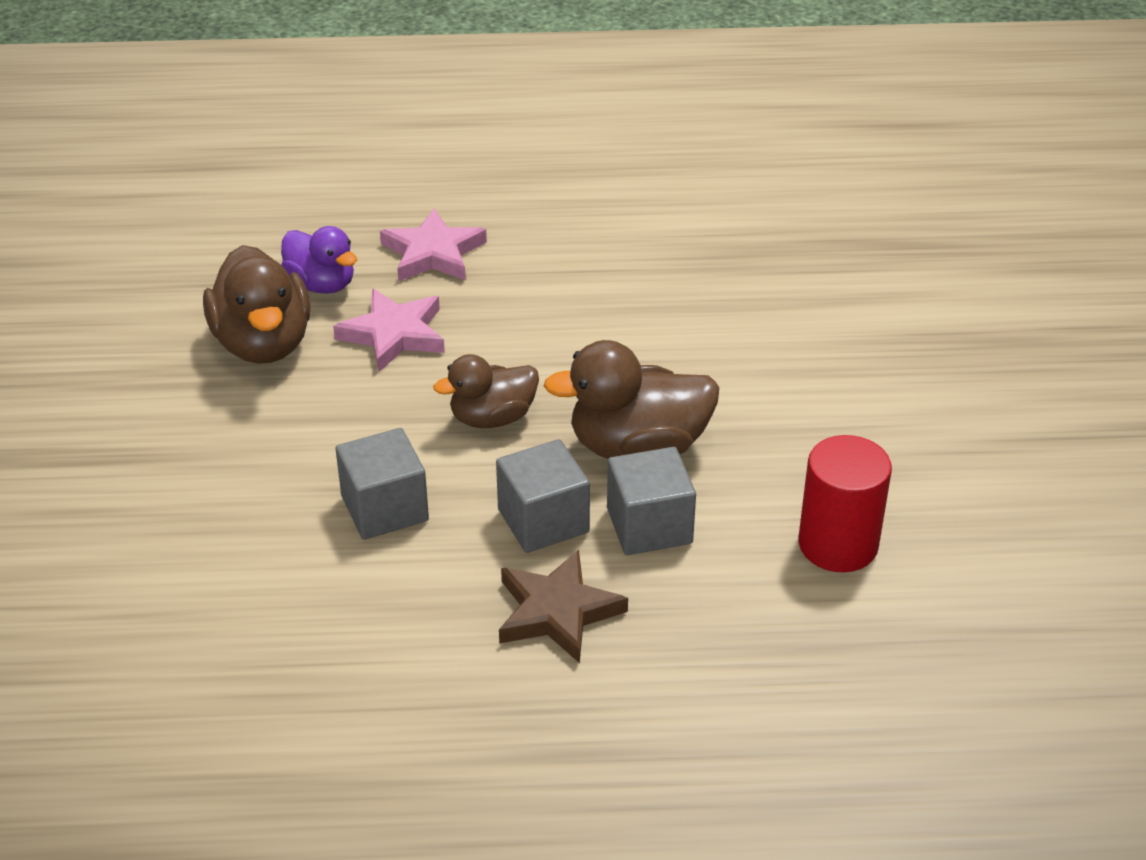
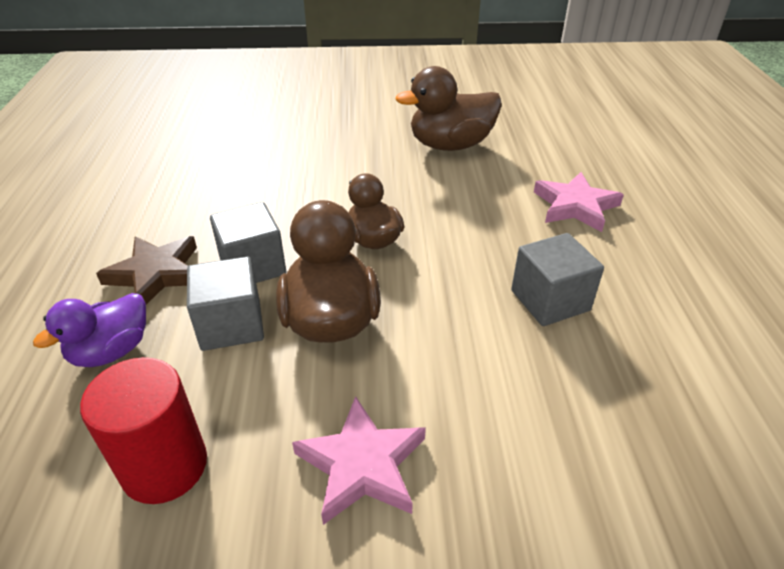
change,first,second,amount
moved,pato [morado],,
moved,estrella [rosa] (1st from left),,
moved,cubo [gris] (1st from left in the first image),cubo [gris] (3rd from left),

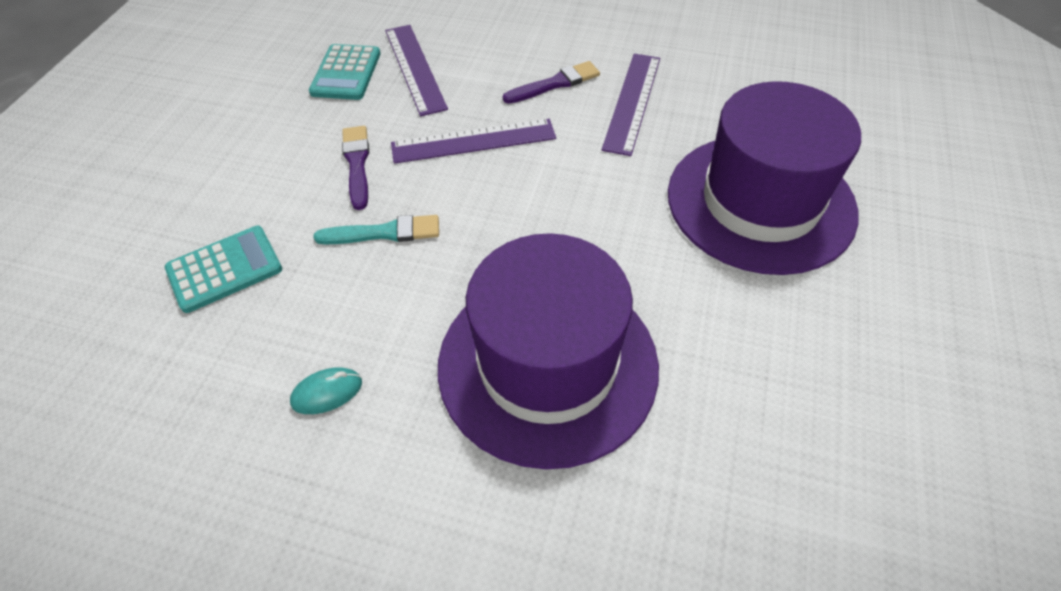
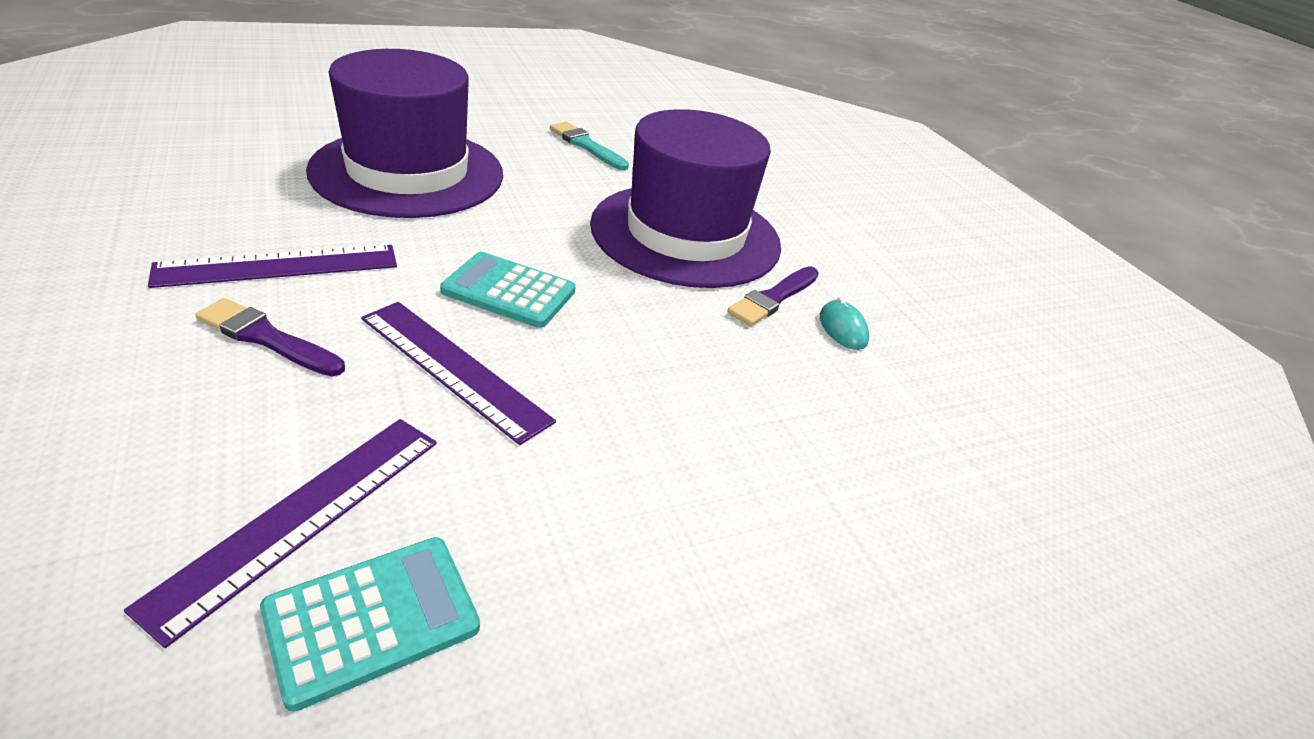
change,first,second,amount
moved,calculadora [turquesa] (1st from left in the first image),calculadora [turquesa] (2nd from left),
moved,pincel [turquesa],,
moved,pincel [morado] (1st from left in the first image),pincel [morado] (2nd from left),
turned,ratón [turquesa],,45 degrees clockwise

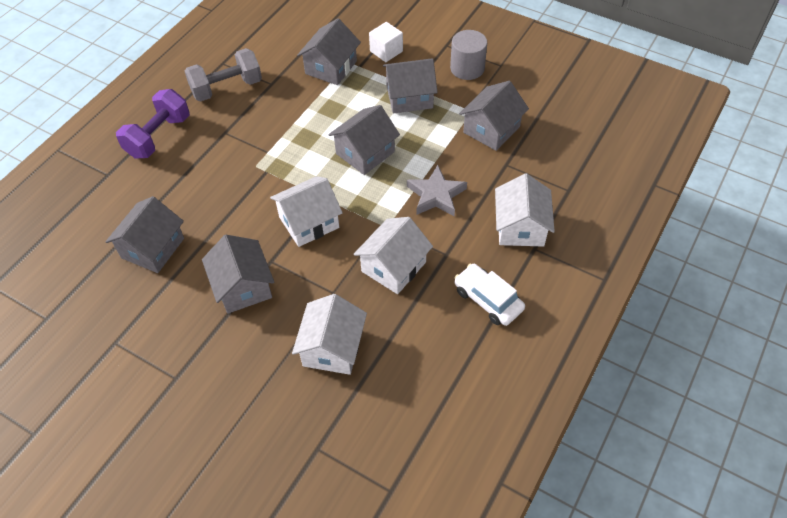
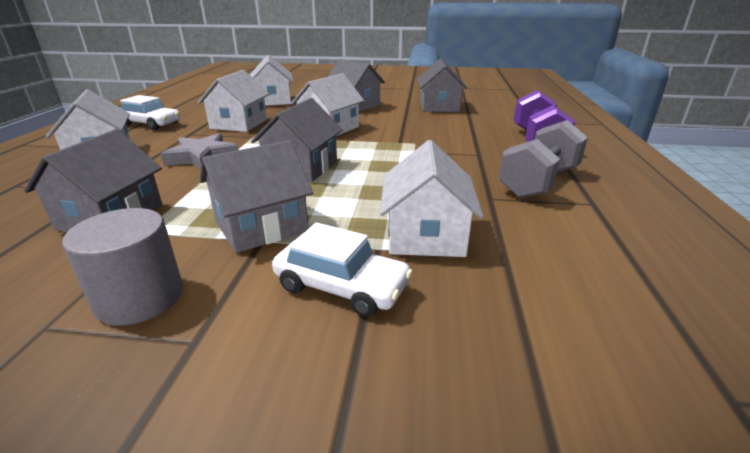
change,first,second,amount
replaced,cubo [blanco],coche [blanco] (2nd from left),
recoloured,casa [gris] (3rd from left),casa [blanco] (5th from left),

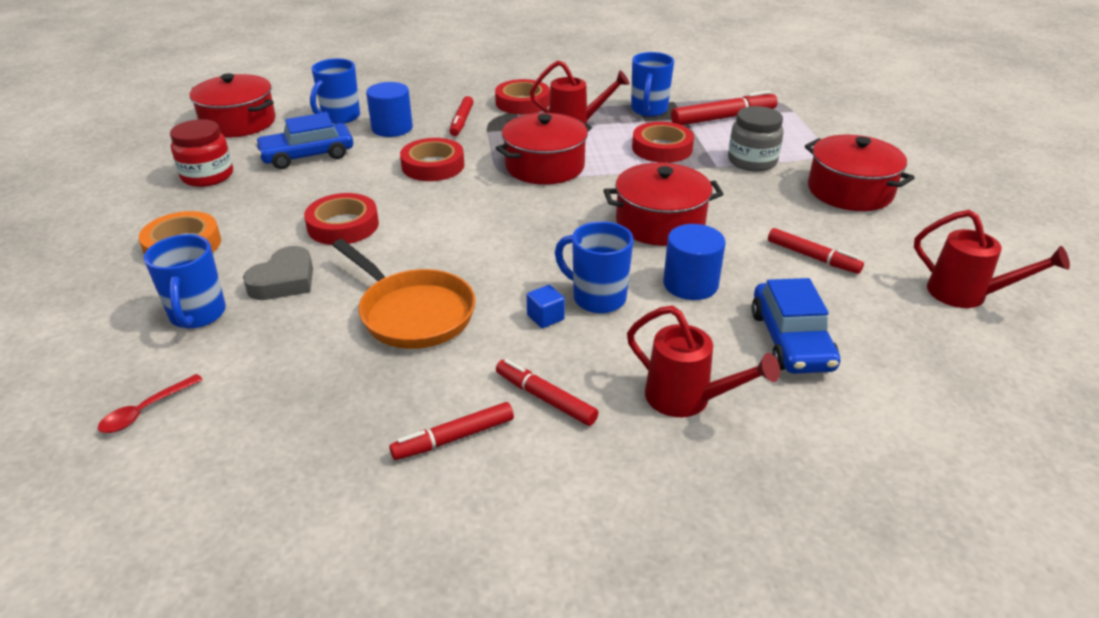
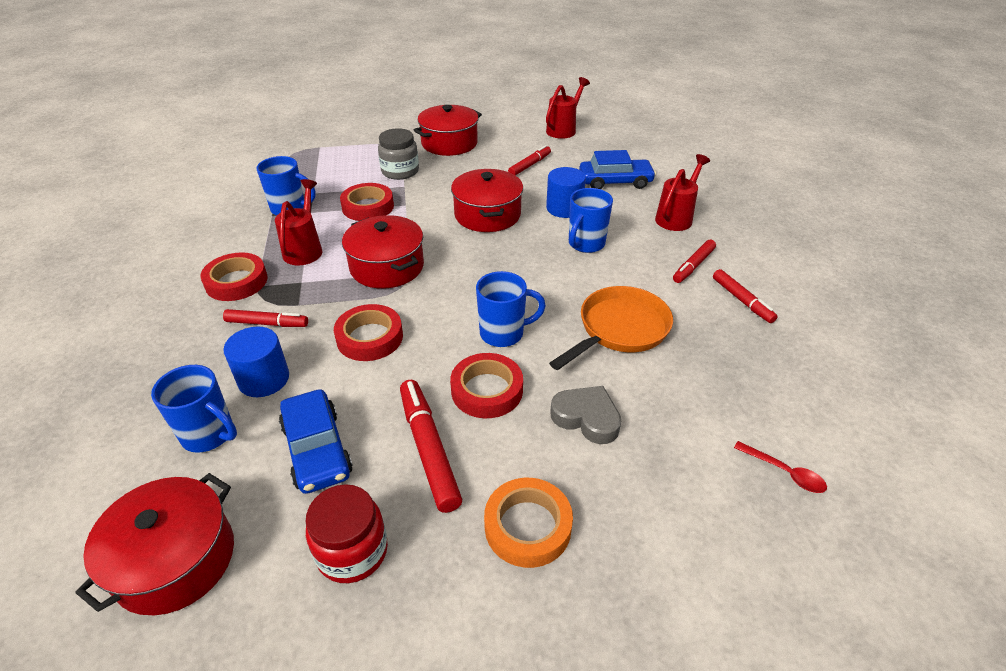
change,first,second,amount
removed,cubo [azul],,
moved,taza [azul] (1st from left in the first image),taza [azul] (3rd from left),
moved,rotulador [rojo] (4th from left in the first image),rotulador [rojo] (2nd from left),

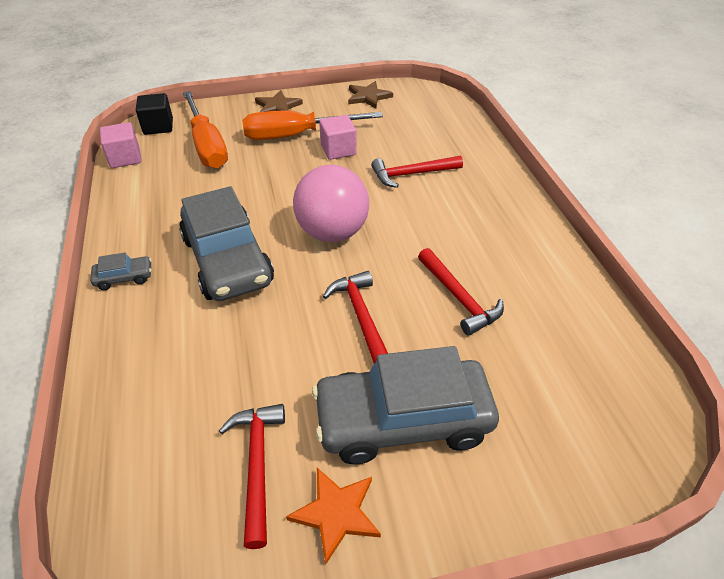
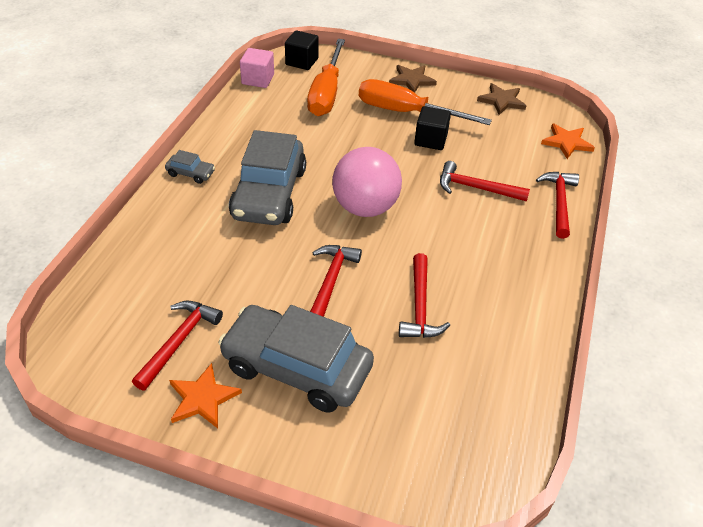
change,first,second,amount
added,,martillo [rojo] (5th from left),
added,,estrella [naranja] (2nd from left),
recoloured,cubo [rosa] (2nd from left),cubo [negro] (2nd from left),

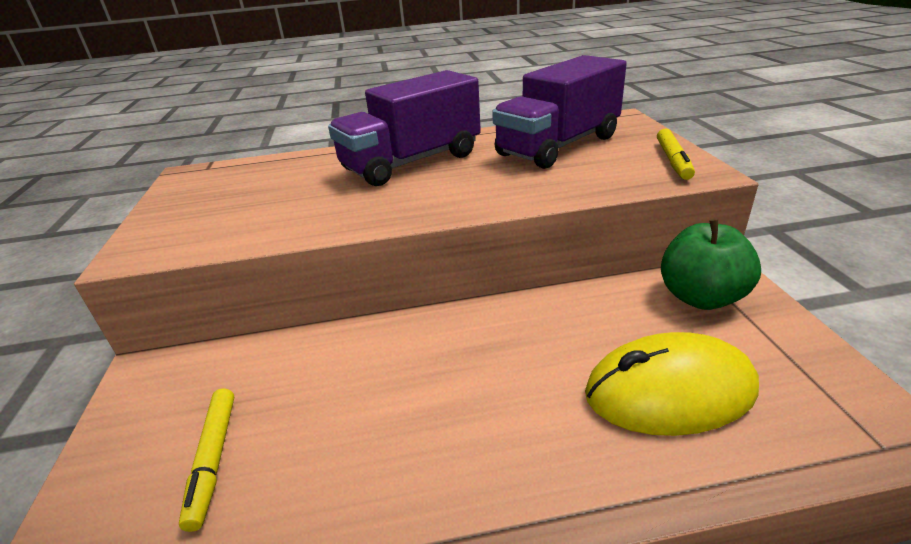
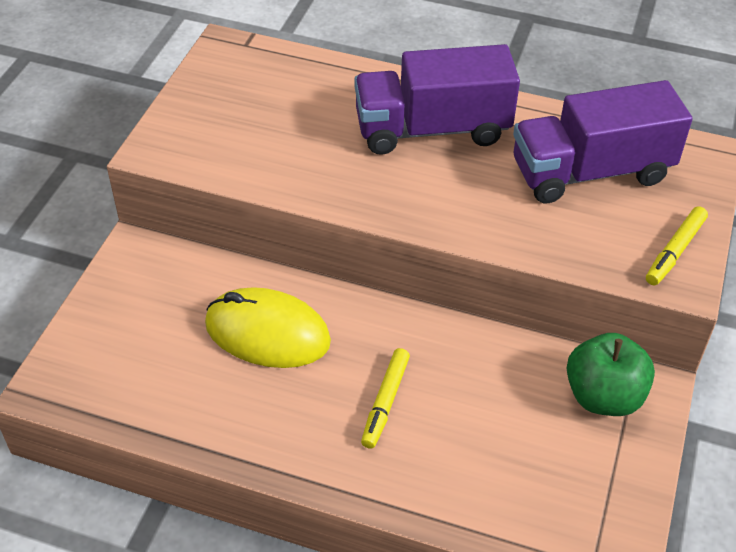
change,first,second,amount
moved,rotulador [amarillo] (1st from left),,
moved,ratón [amarillo],,

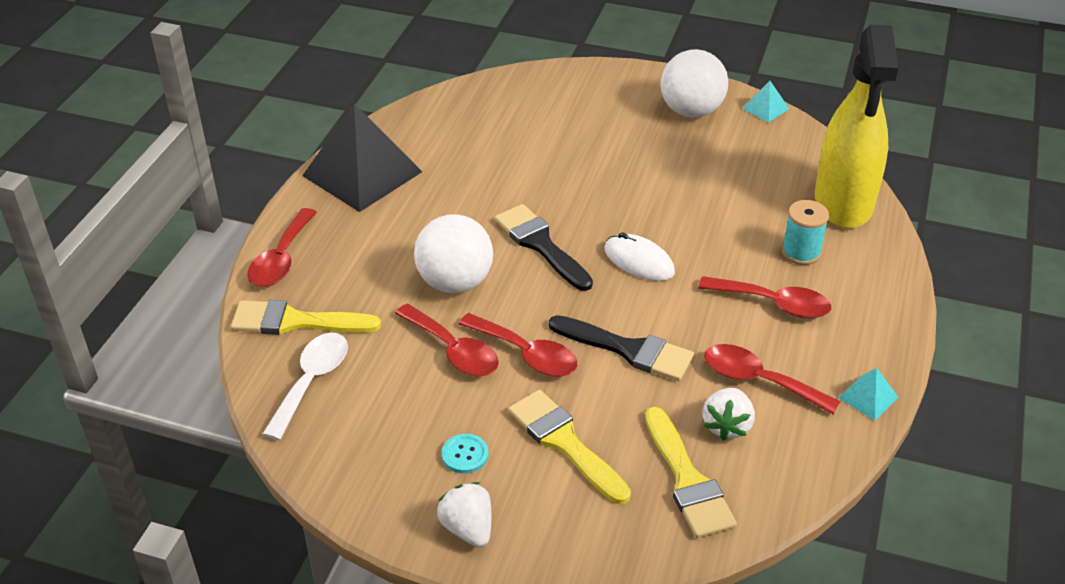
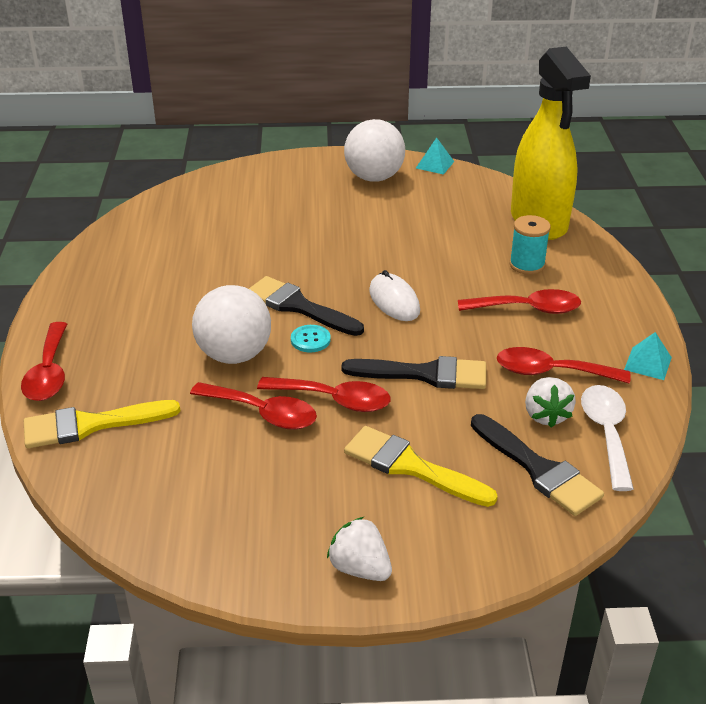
change,first,second,amount
removed,pirámide [negro],,
moved,cuchara [blanco],,
moved,botón [turquesa],,
recoloured,pincel [amarillo] (3rd from left),pincel [negro] (3rd from left),
turned,ratón [blanco],,45 degrees clockwise

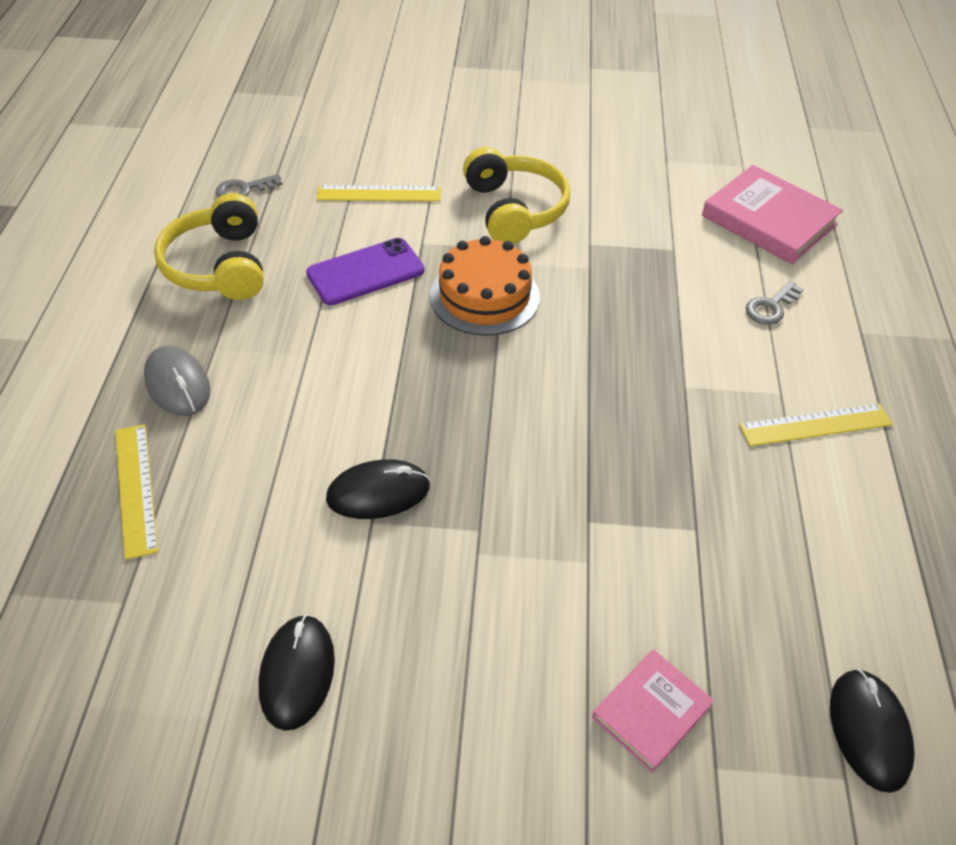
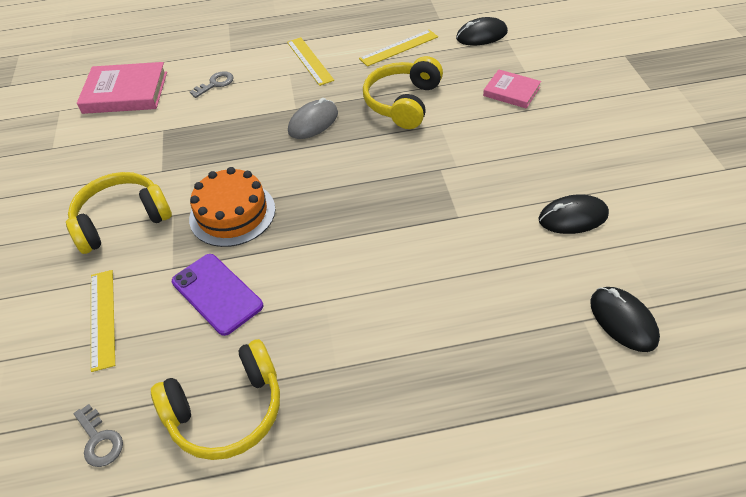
change,first,second,amount
added,,auriculares [amarillo] (3rd from left),
moved,regla [amarillo] (1st from left in the first image),regla [amarillo] (3rd from left),
moved,ratón [gris],,
moved,ratón [negro] (2nd from left in the first image),ratón [negro] (3rd from left),
turned,libro [rosa] (2nd from left in the first image),libro [rosa] (1st from left),60 degrees clockwise
turned,llave [gris] (2nd from left),,75 degrees counterclockwise

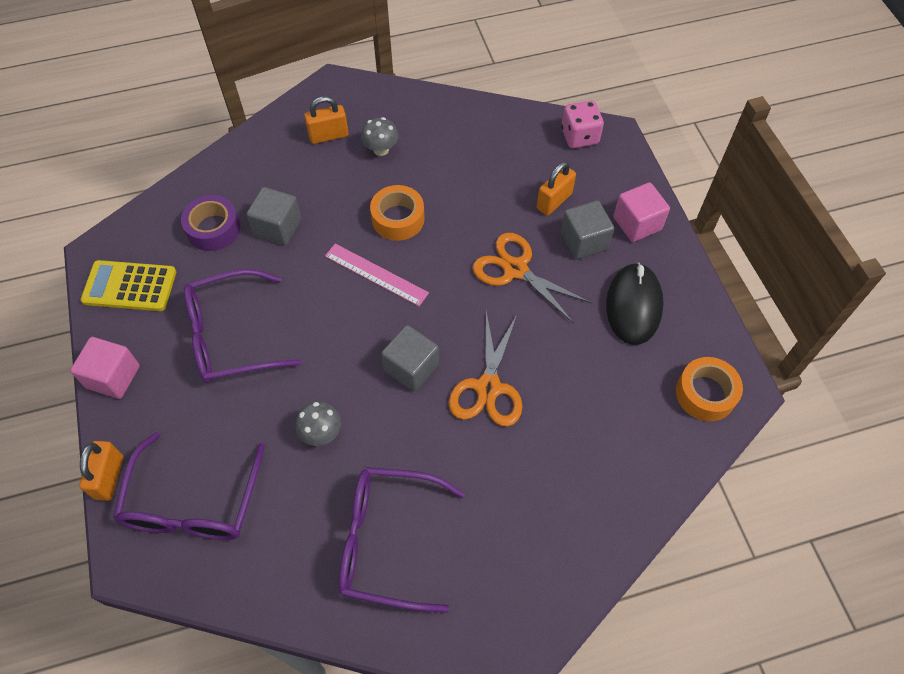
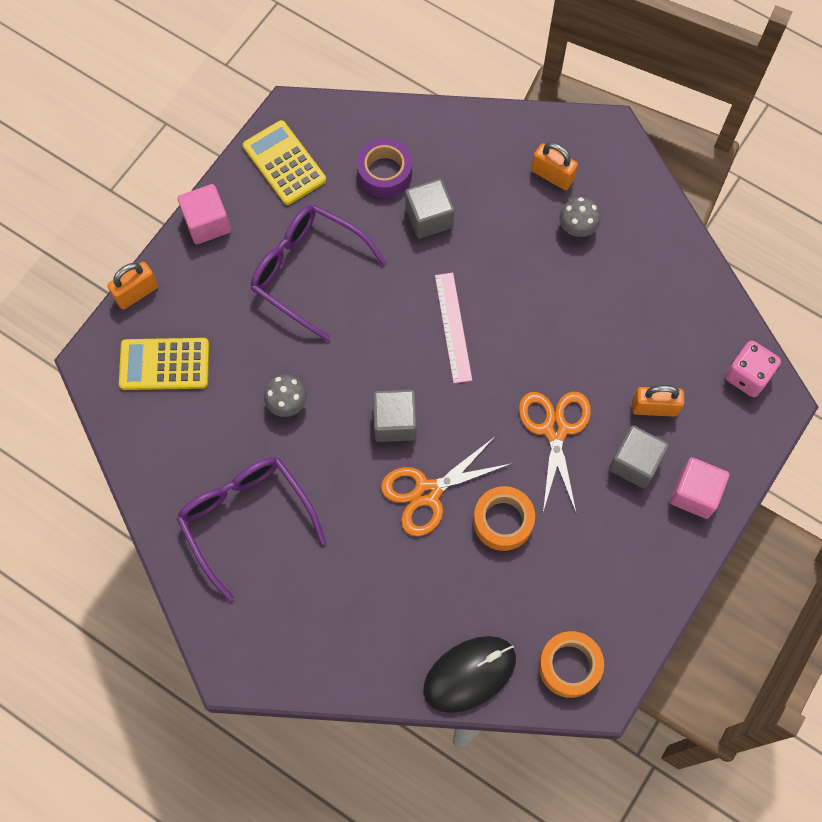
change,first,second,amount
moved,cinta adhesiva [naranja] (1st from left),,
moved,ratón [negro],,
replaced,gafas [morado] (1st from left),calculadora [amarillo] (1st from left),

